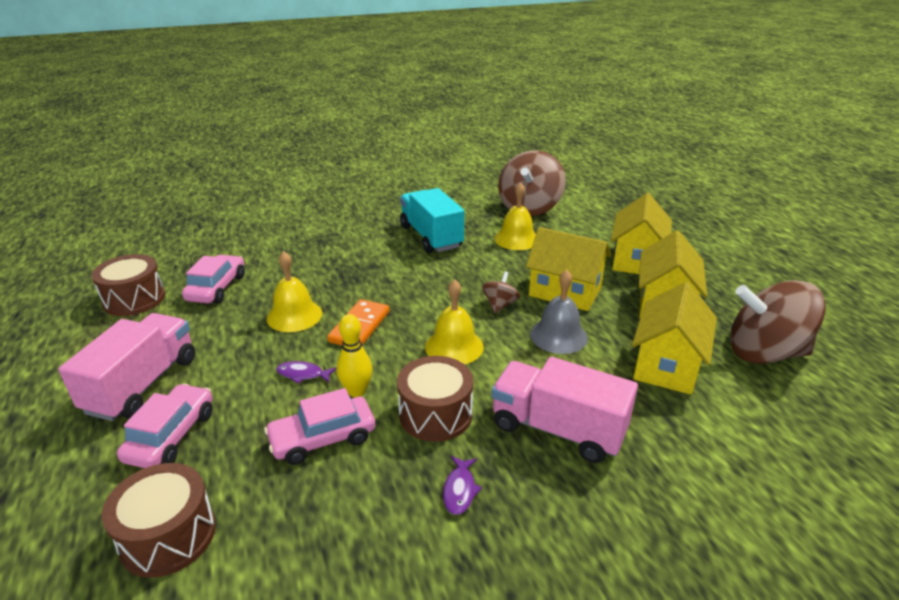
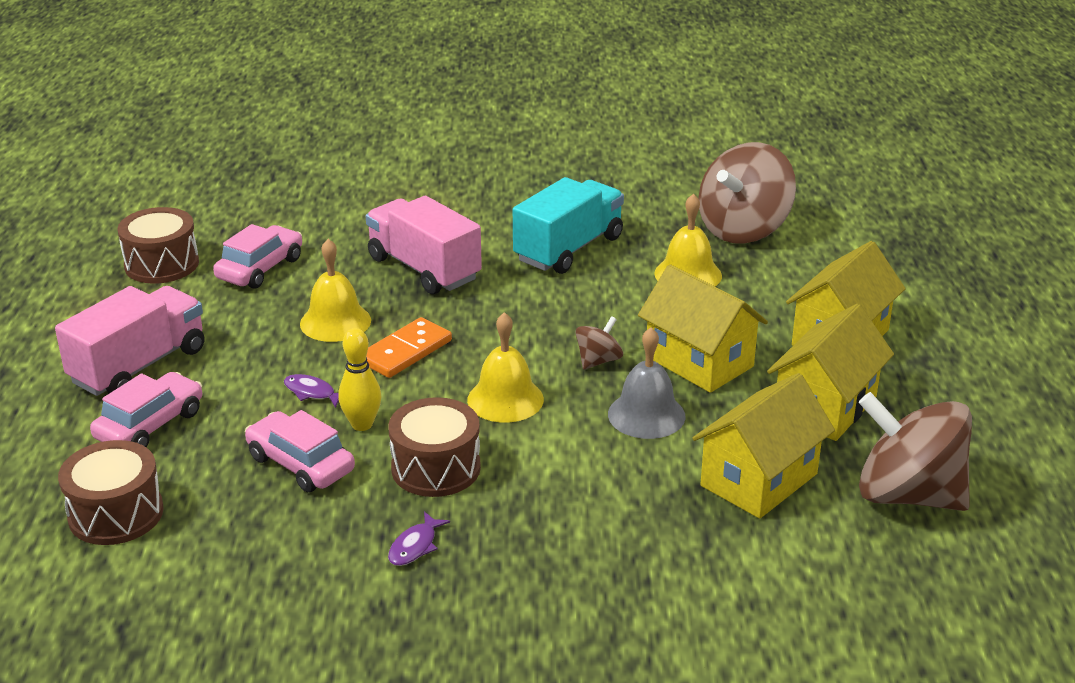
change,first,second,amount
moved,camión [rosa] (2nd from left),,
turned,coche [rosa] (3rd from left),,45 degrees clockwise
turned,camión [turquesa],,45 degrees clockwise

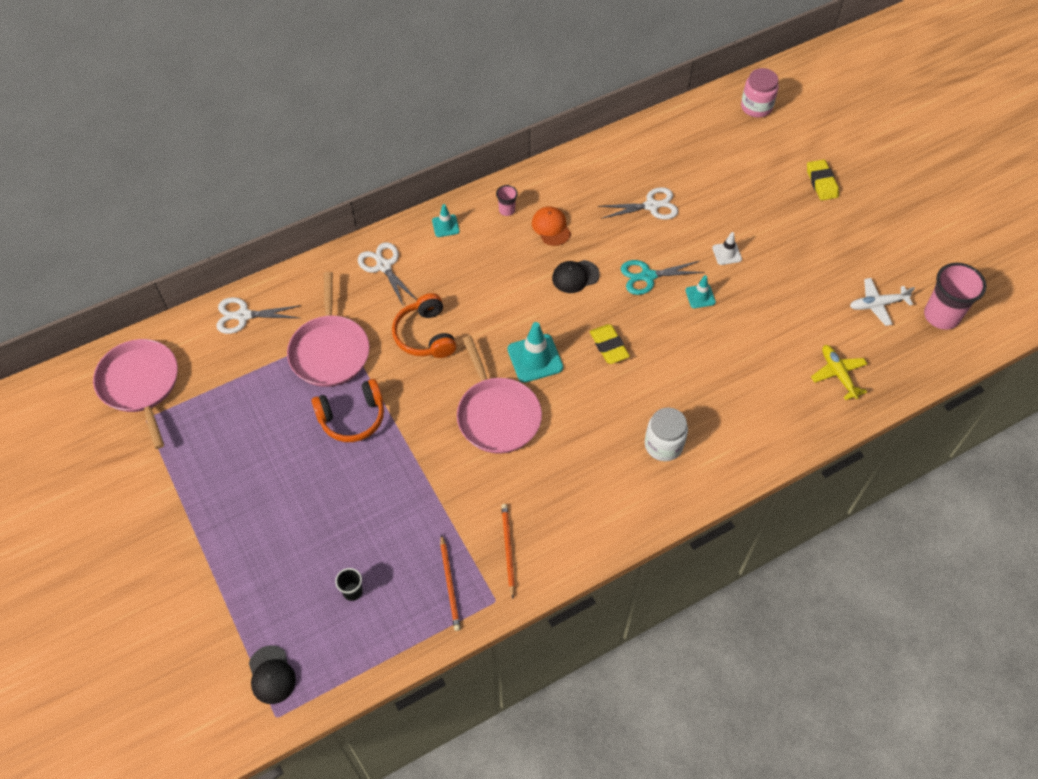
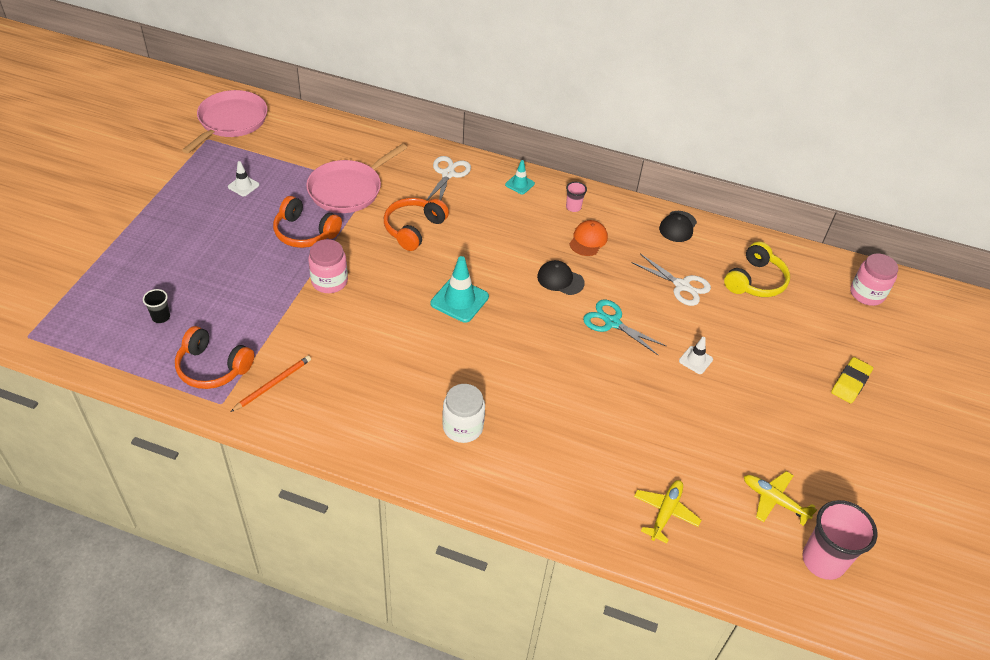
change,first,second,amount
removed,tijeras [blanco] (1st from left),,
removed,sartén [rosa] (3rd from left),,
removed,goma de borrar [amarillo] (1st from left),,
removed,cono de tráfico [turquesa] (3rd from left),,
added,,cono de tráfico [blanco] (1st from left),
added,,tarro [rosa] (1st from left),
added,,auriculares [amarillo],
moved,gorra [negro] (1st from left in the first image),gorra [negro] (2nd from left),
replaced,lápiz [naranja] (1st from left),auriculares [naranja] (1st from left),
recoloured,avión [blanco],avión [amarillo] (2nd from left),

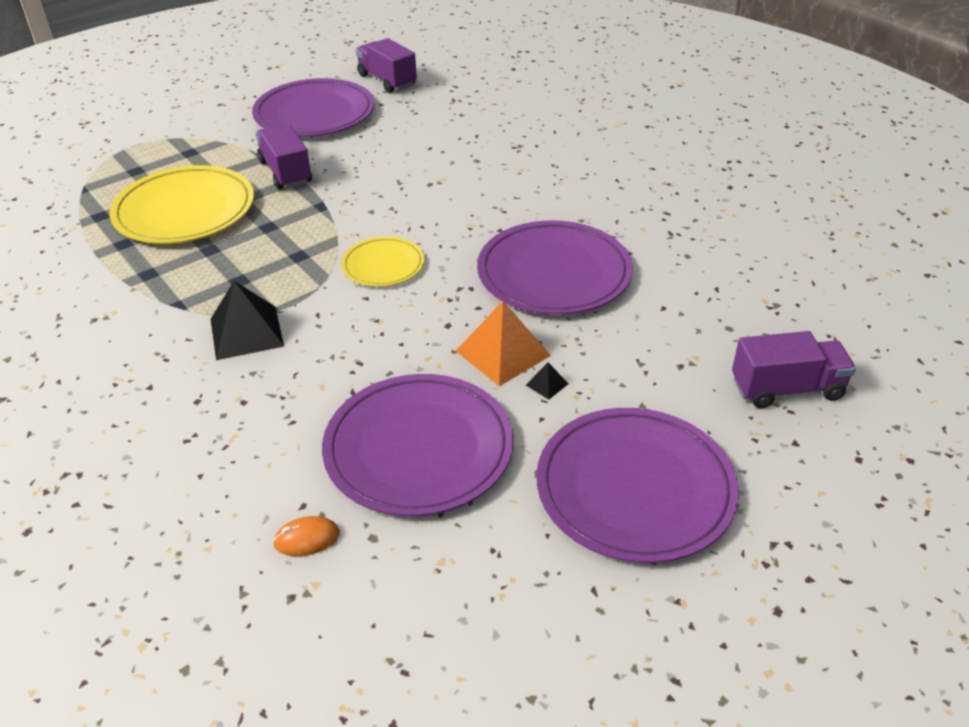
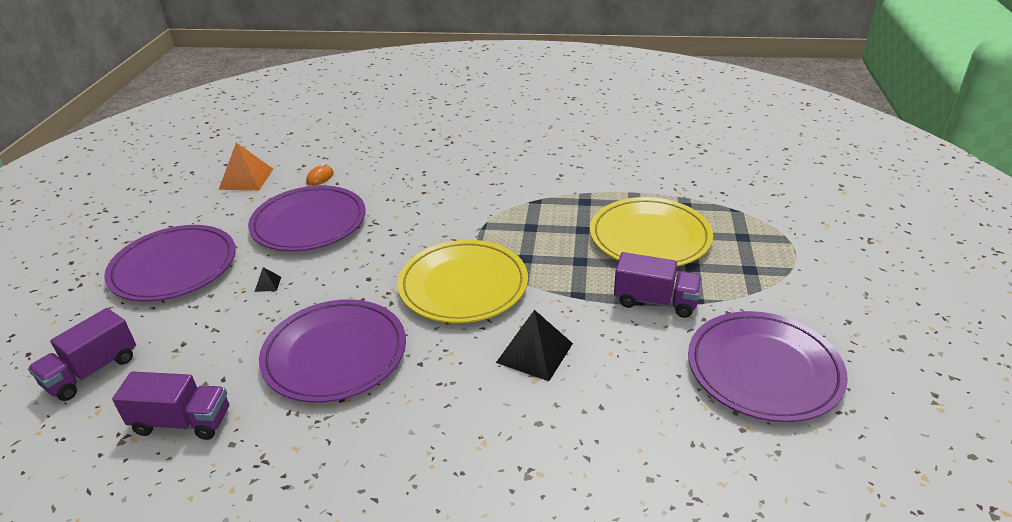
change,first,second,amount
moved,pirámide [negro] (1st from left in the first image),pirámide [negro] (2nd from left),
moved,camión [morado] (2nd from left),,
moved,pirámide [naranja],,
resized,plato [amarillo] (2nd from left in the first image),plato [amarillo] (1st from left),x1.84

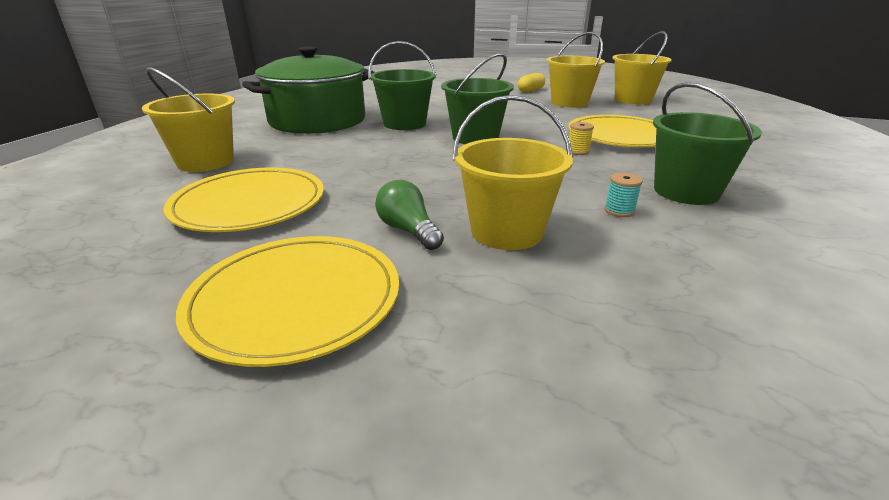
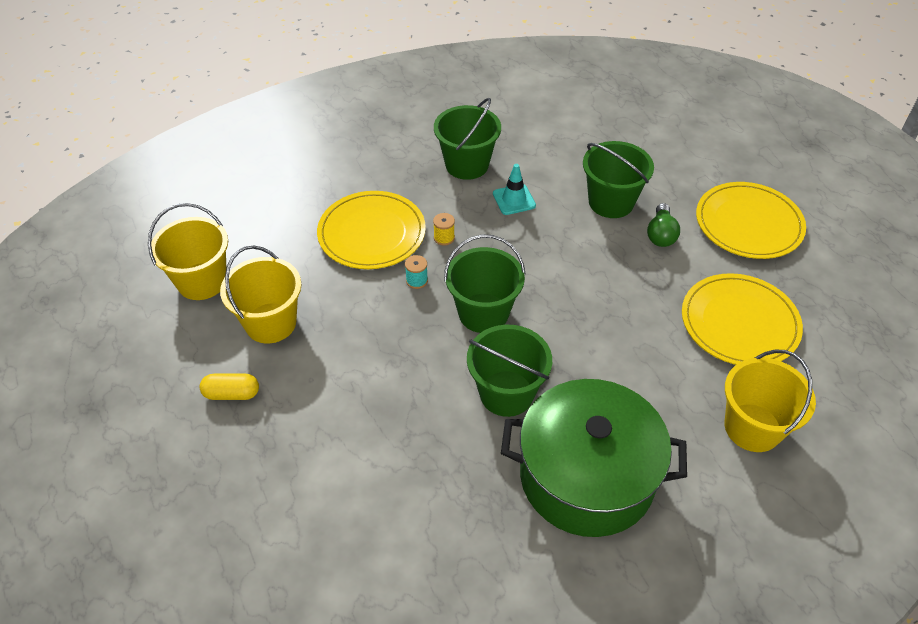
change,first,second,amount
added,,cono de tráfico [turquesa],
moved,carrete [turquesa],,
recoloured,balde [amarillo] (2nd from left),balde [verde] (4th from left),

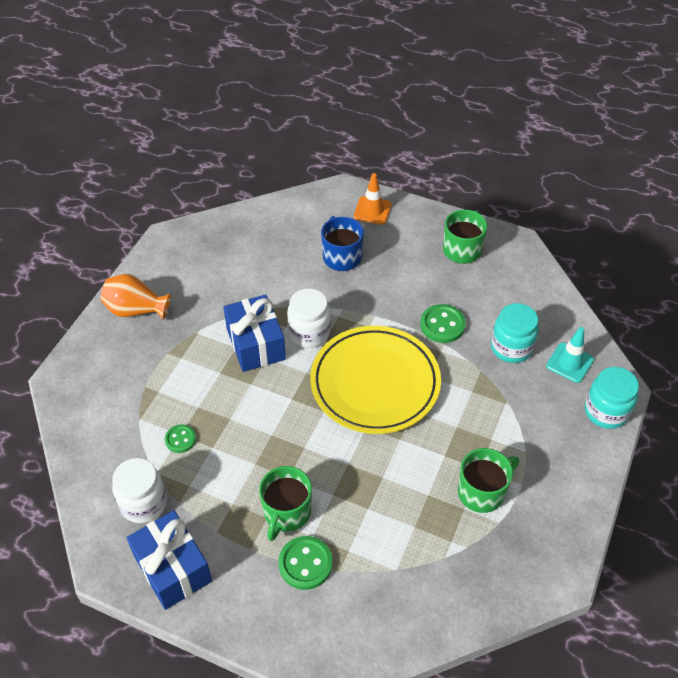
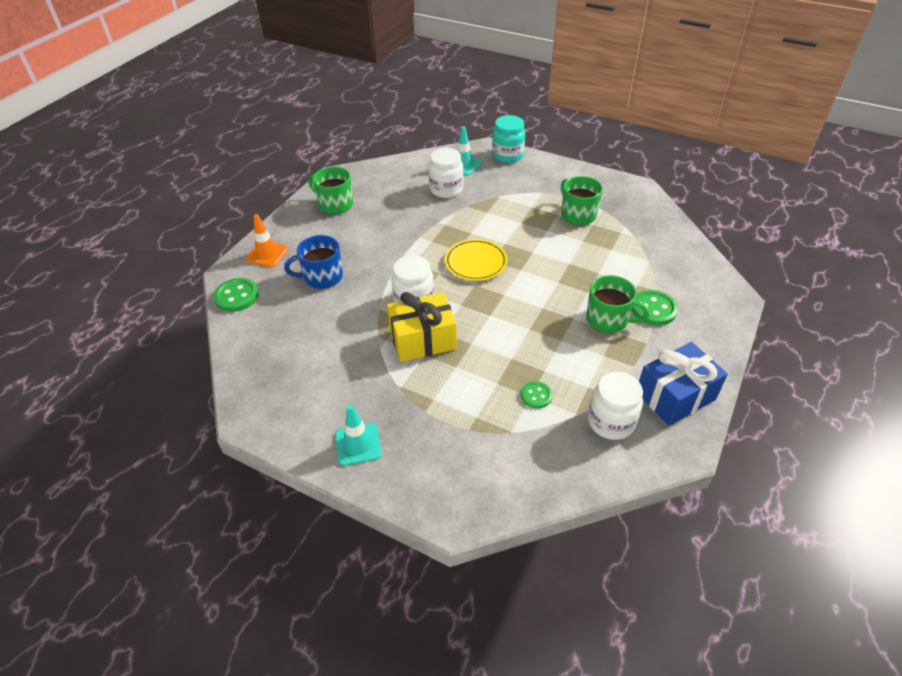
change,first,second,amount
moved,botón [verde] (3rd from left in the first image),botón [verde] (1st from left),
replaced,florero [naranja],cono de tráfico [turquesa] (1st from left),
recoloured,regalo [azul] (2nd from left),regalo [amarillo],
recoloured,tarro [turquesa] (1st from left),tarro [blanco] (2nd from left),
resized,plato [amarillo],,x0.55

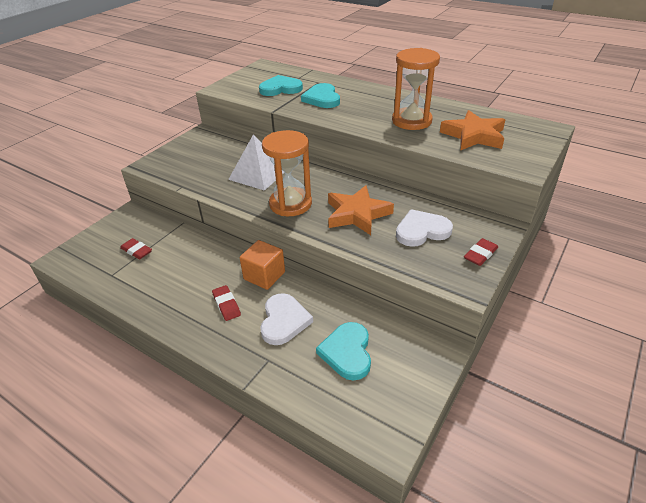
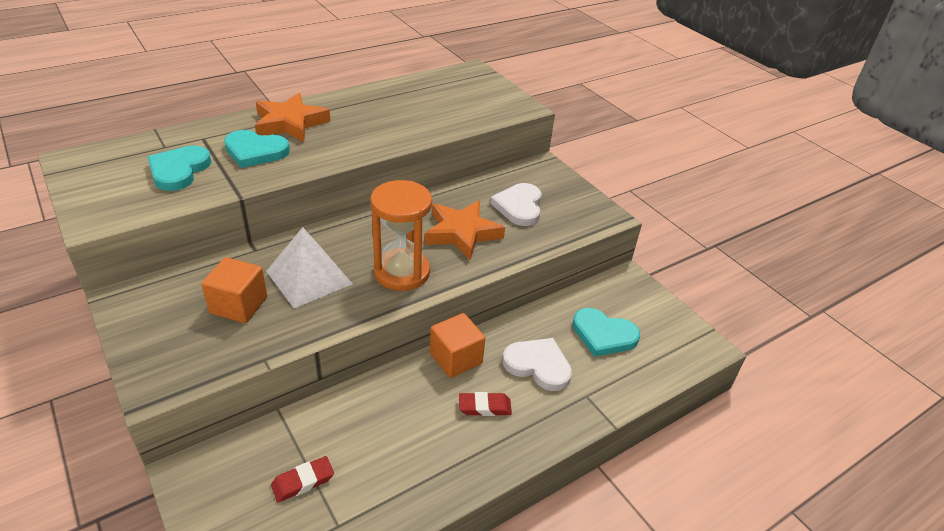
change,first,second,amount
removed,reloj de arena [naranja] (2nd from left),,
removed,goma de borrar [rojo] (3rd from left),,
added,,cubo [naranja] (1st from left),
moved,estrella [naranja] (2nd from left in the first image),estrella [naranja] (1st from left),

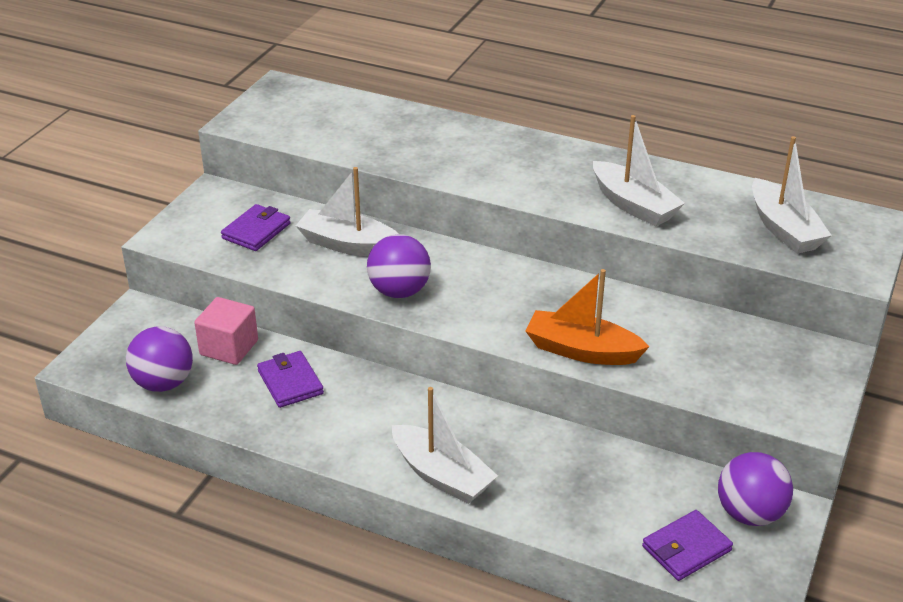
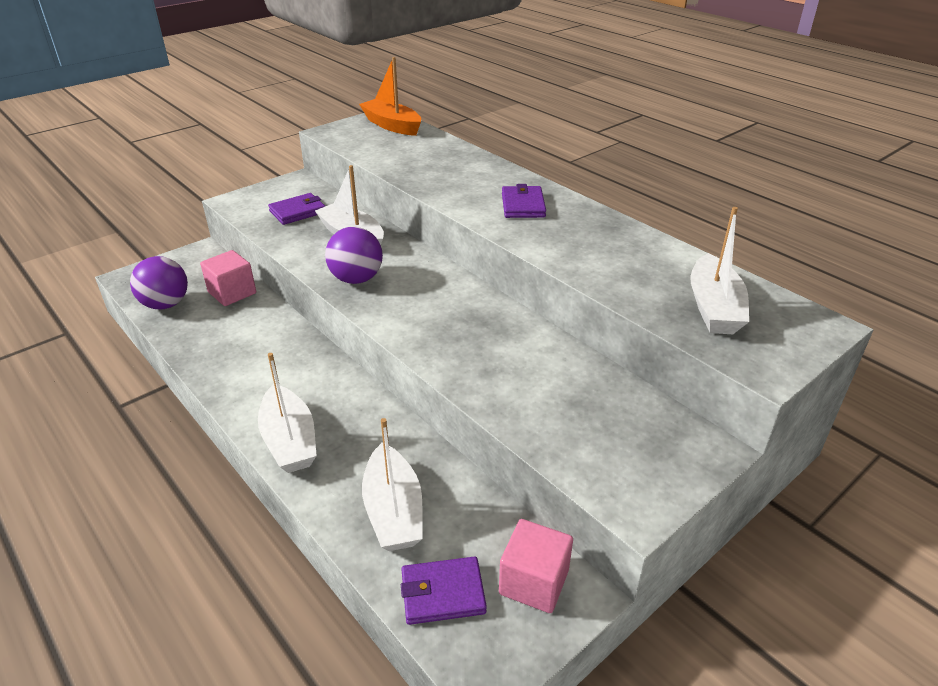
change,first,second,amount
moved,cartera [morado] (2nd from left in the first image),cartera [morado] (3rd from left),
moved,barco [naranja],,
moved,barco [blanco] (3rd from left),,
replaced,pelota [morado] (3rd from left),cubo [rosa] (2nd from left),

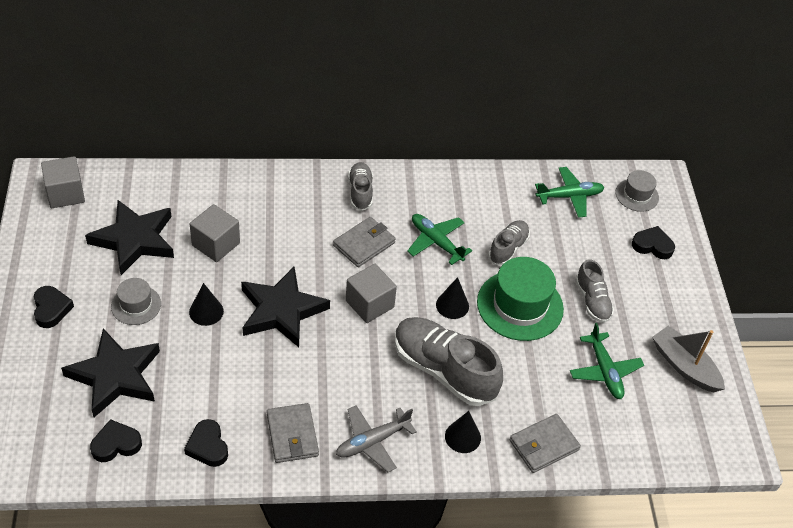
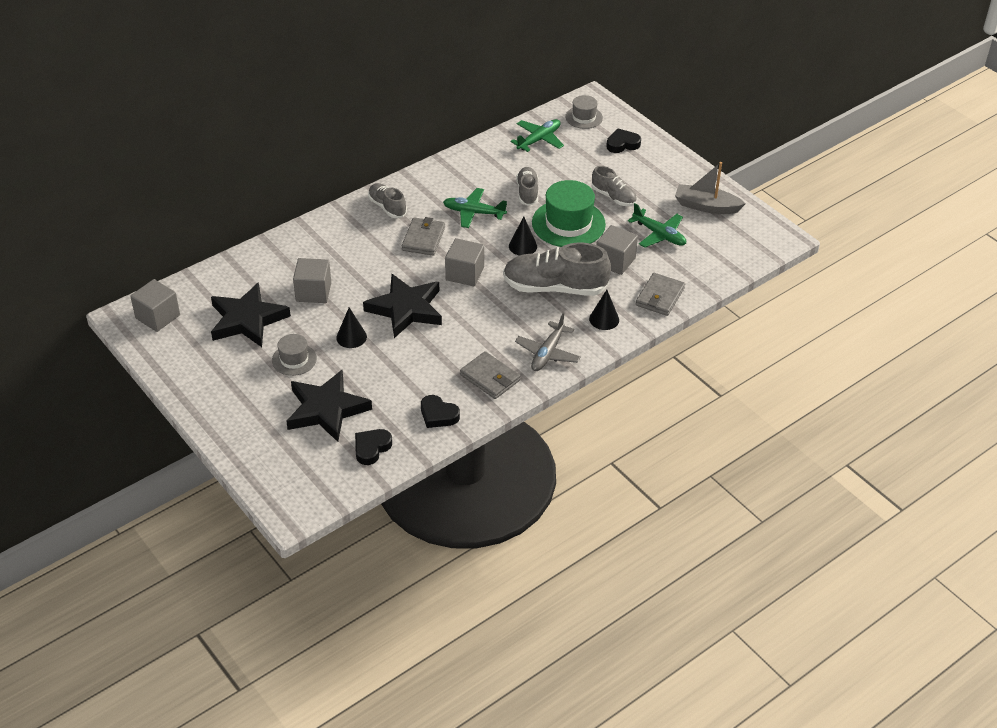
change,first,second,amount
removed,corazón [negro] (1st from left),,
added,,cubo [gris] (4th from left),

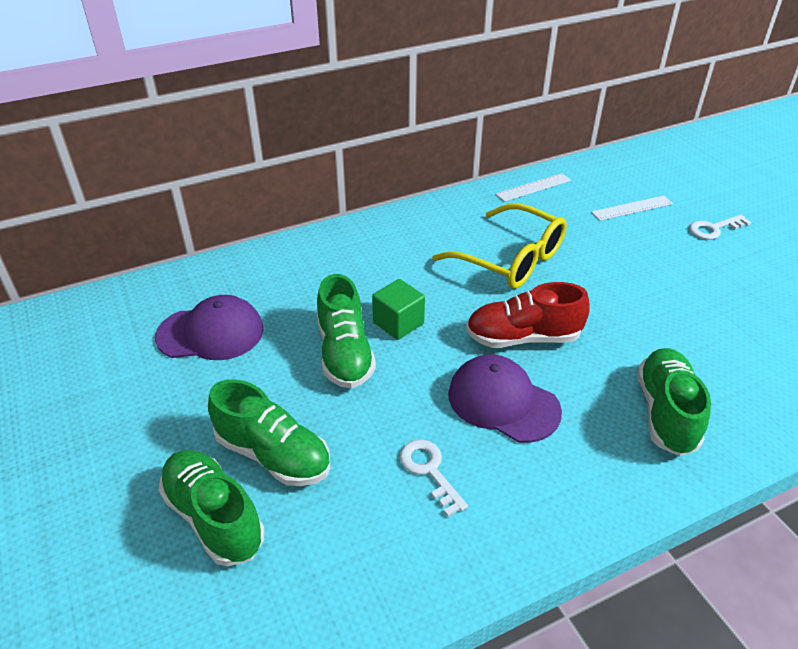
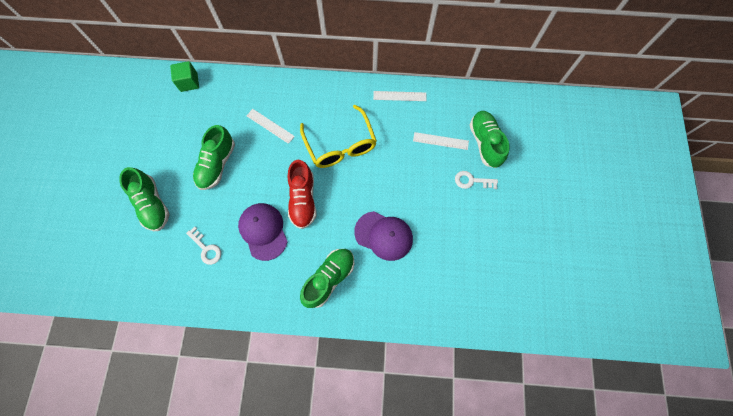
change,first,second,amount
added,,regla [blanco] (1st from left),
moved,gorra [morado] (1st from left in the first image),gorra [morado] (2nd from left),
moved,zapato [verde] (1st from left in the first image),zapato [verde] (4th from left),
moved,cubo [verde],,
turned,llave [blanco] (1st from left),,135 degrees clockwise
turned,zapato [rojo],,120 degrees counterclockwise

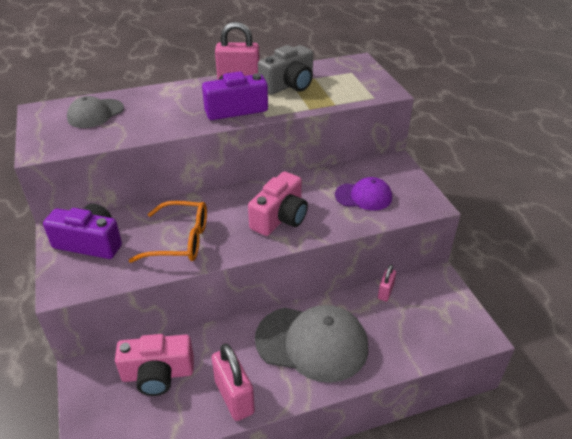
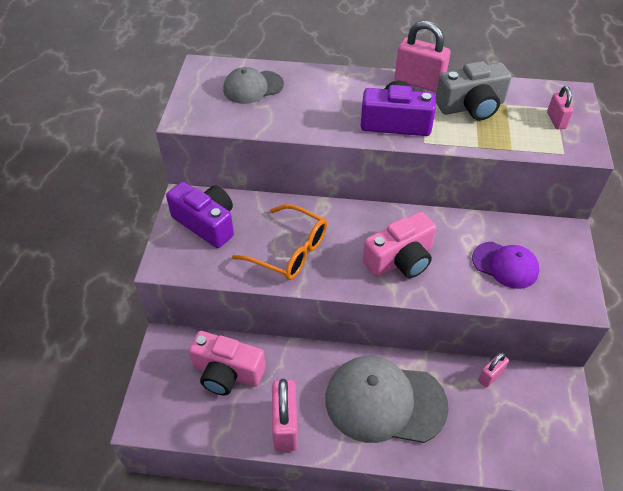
change,first,second,amount
added,,candado [rosa] (4th from left),
turned,gorra [gris] (2nd from left),,150 degrees clockwise

